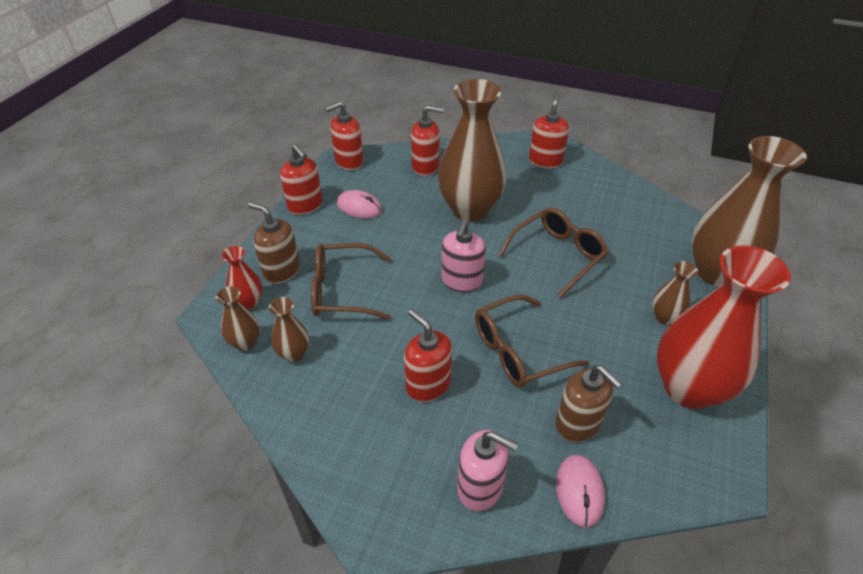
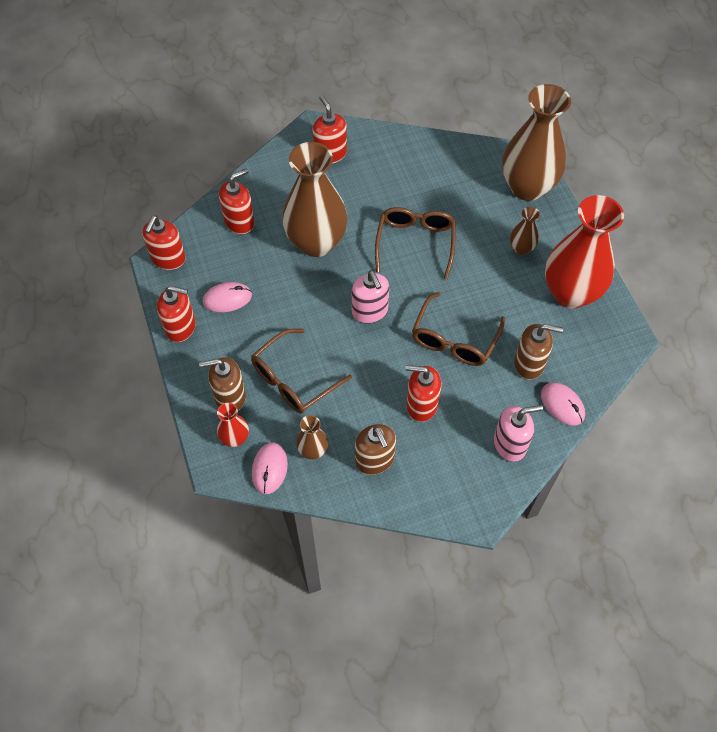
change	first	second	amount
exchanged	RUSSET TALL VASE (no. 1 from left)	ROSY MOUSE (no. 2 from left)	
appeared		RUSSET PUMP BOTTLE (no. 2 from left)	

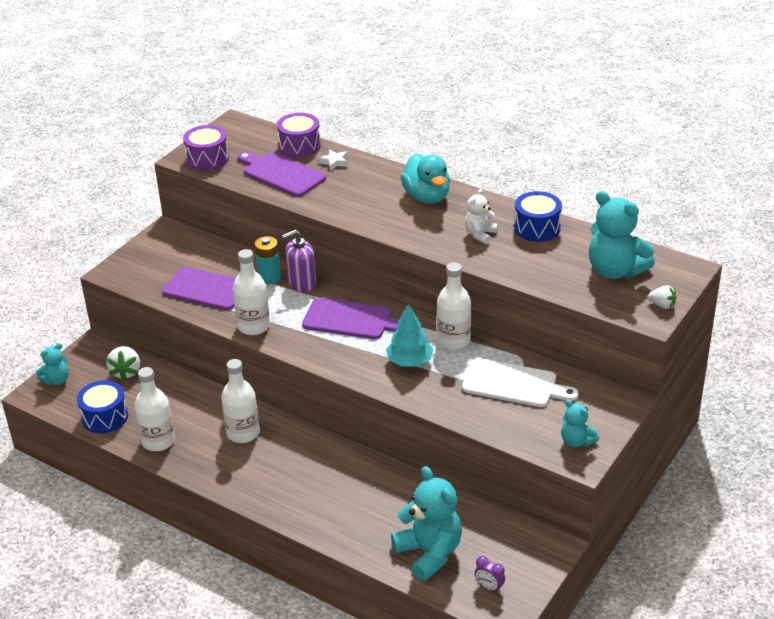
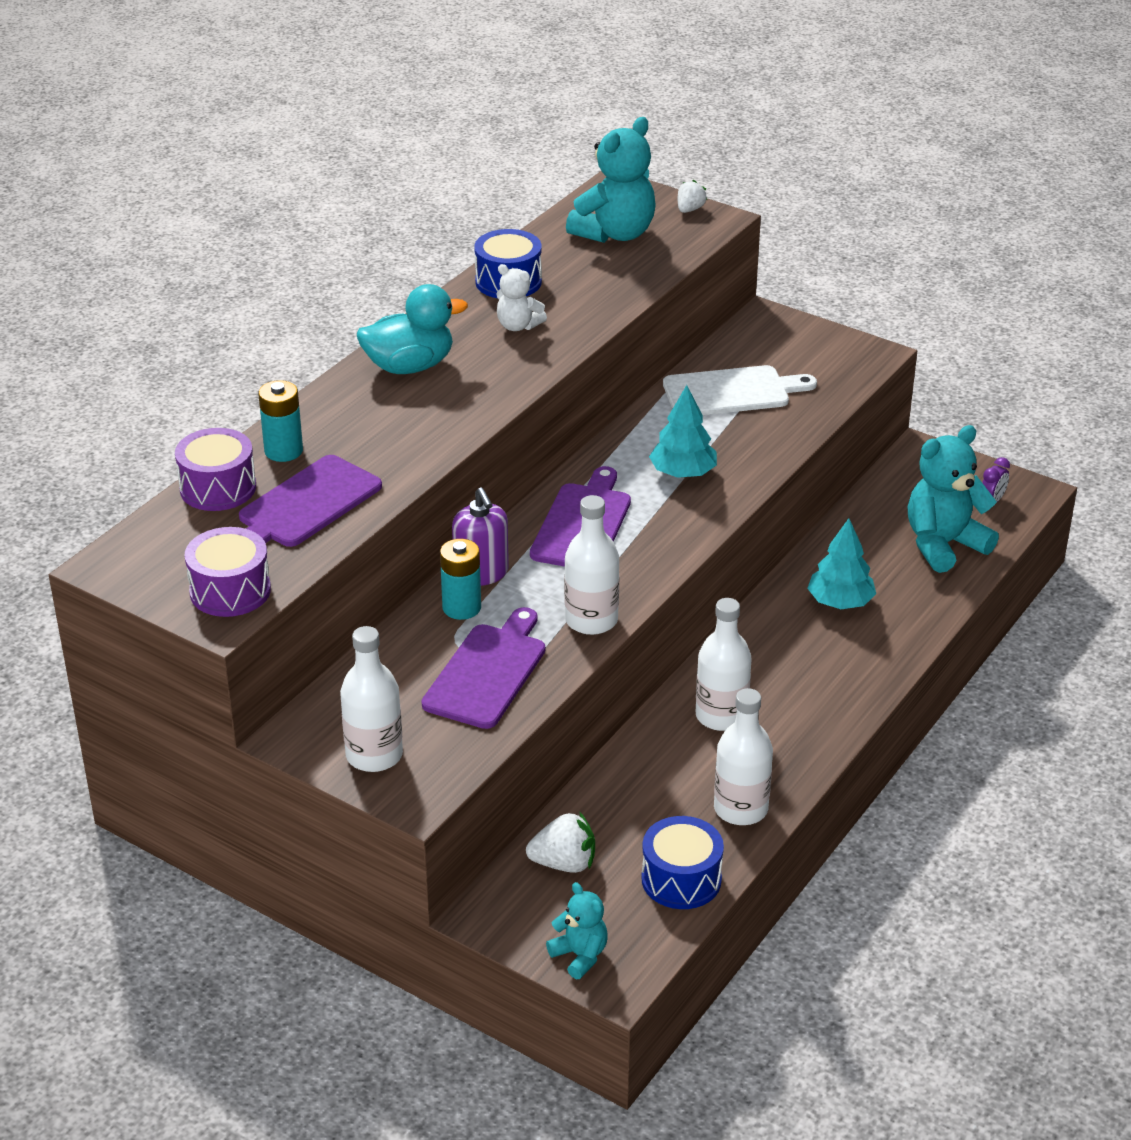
change	first	second	amount
exchanged	WHITE FIVE-POINTED STAR	AQUA BATTERY (no. 1 from left)	
relocated	WHITE BOTTLE (no. 4 from left in the first image)	WHITE BOTTLE (no. 1 from left)	
spun	WHITE CUTTING BOARD		60 degrees clockwise
appeared		AQUA TREE (no. 2 from left)	
missing	AQUA STUFFED BEAR (no. 3 from left)		

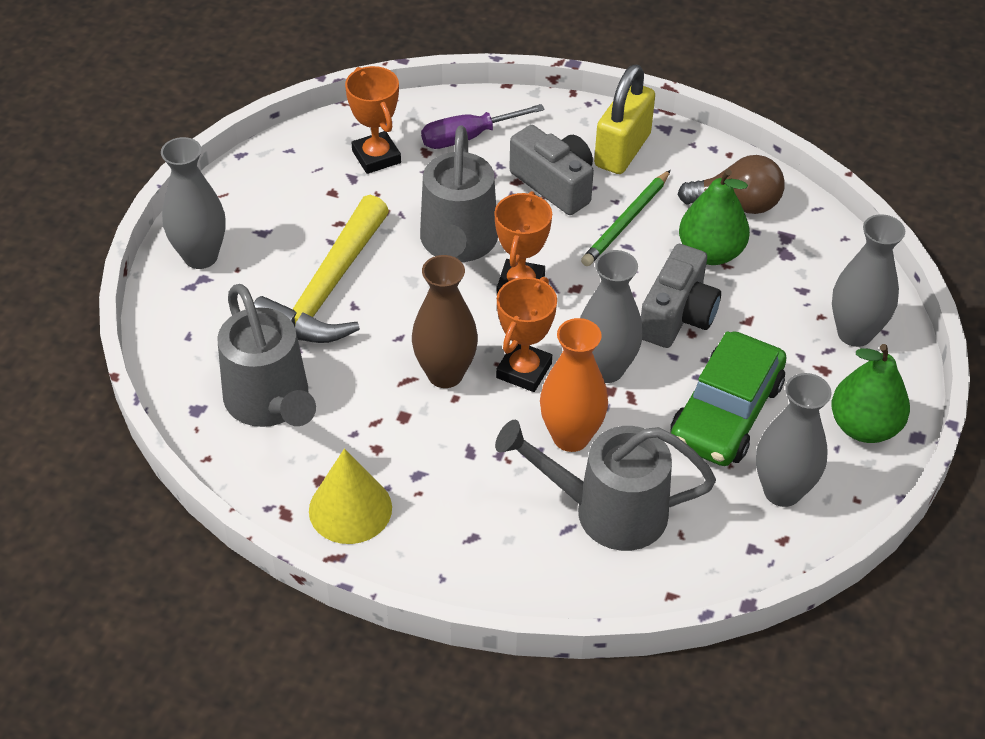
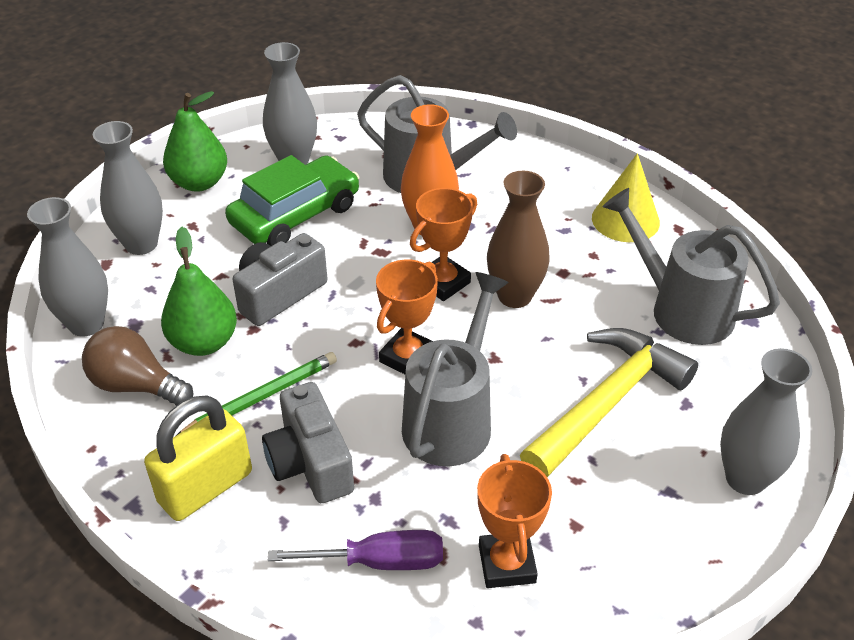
change	first	second	amount
relocated	GRAY TALL VASE (no. 2 from left in the first image)	GRAY TALL VASE (no. 1 from left)	
spun	GRAY SPRINKLING CAN (no. 1 from left in the first image)	GRAY SPRINKLING CAN (no. 3 from left)	45 degrees counterclockwise

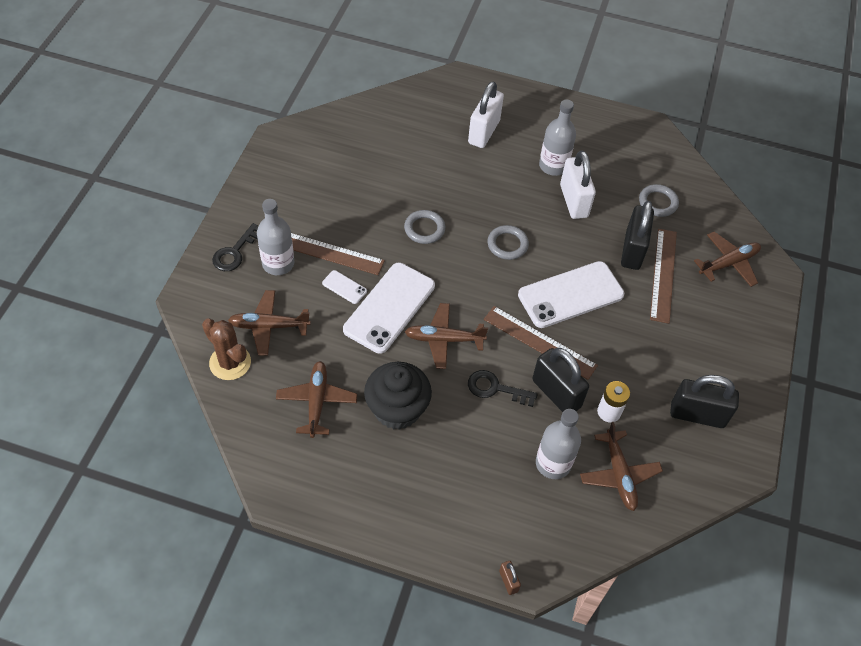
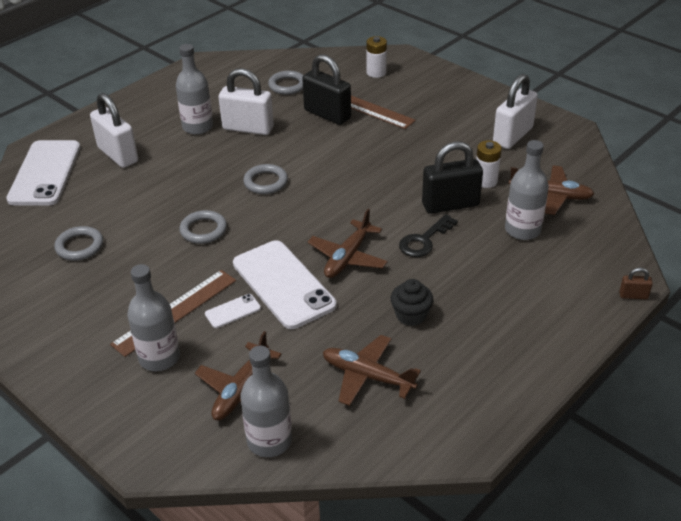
change	first	second	amount
relocated	WHITE PHONE (no. 3 from left in the first image)	WHITE PHONE (no. 1 from left)	
appeared		GRAY RING (no. 1 from left)	
exchanged	RUSSET CACTUS	GRAY BOTTLE (no. 3 from left)	
exchanged	RUSSET AEROPLANE (no. 5 from left)	WHITE BATTERY (no. 1 from left)	
size	EBONY FAIRY CAKE		x0.57
colour	EBONY SMALL LOCK (no. 3 from left)	WHITE SMALL LOCK (no. 3 from left)	
missing	EBONY DOOR KEY (no. 1 from left)		
missing	RUSSET MEASURING STICK (no. 2 from left)		

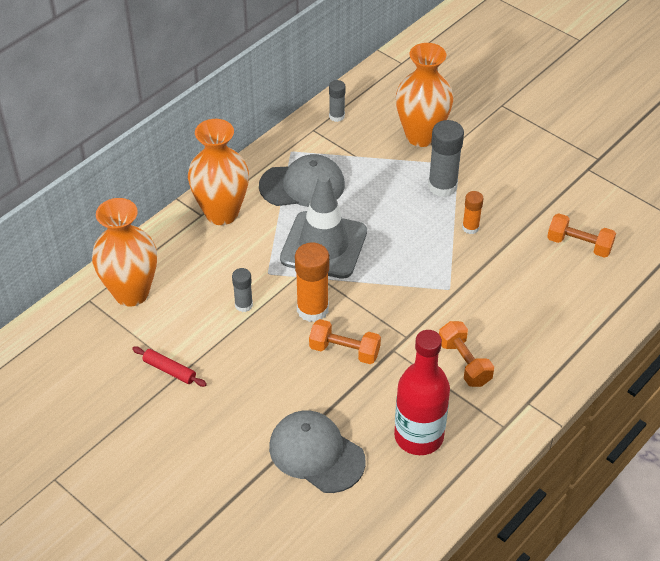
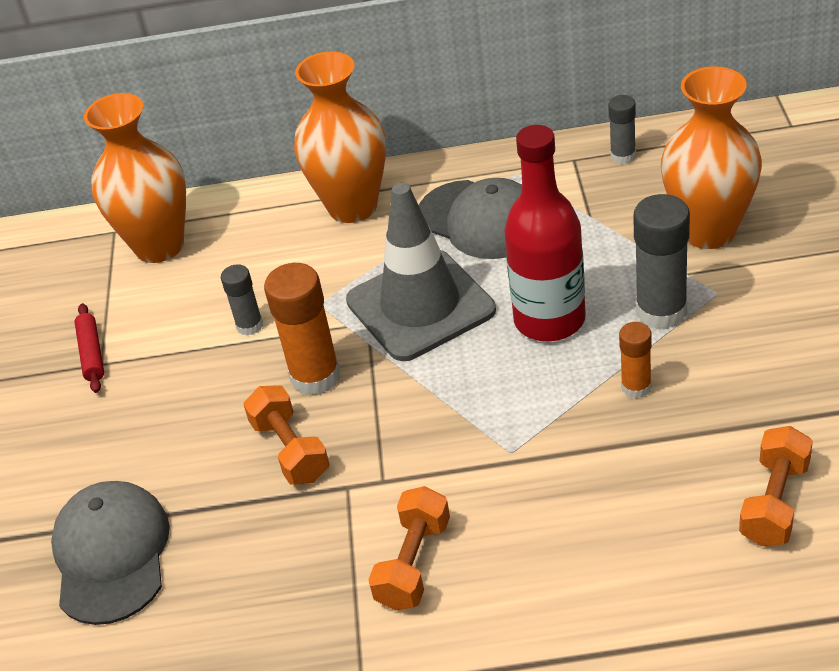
change	first	second	amount
relocated	RED BOTTLE		
spun	BRIGHT ORANGE DUMBBELL (no. 3 from left)		45 degrees clockwise

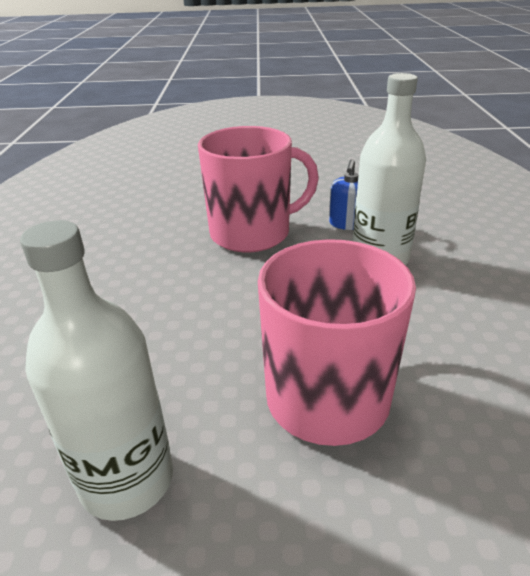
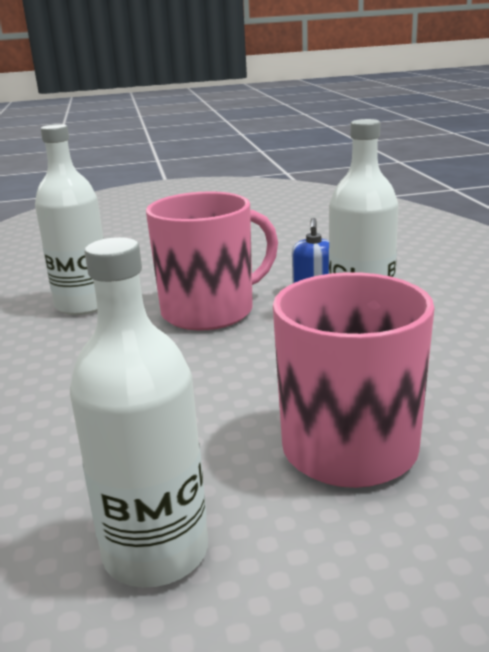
change	first	second	amount
appeared		WHITE BOTTLE (no. 1 from left)	

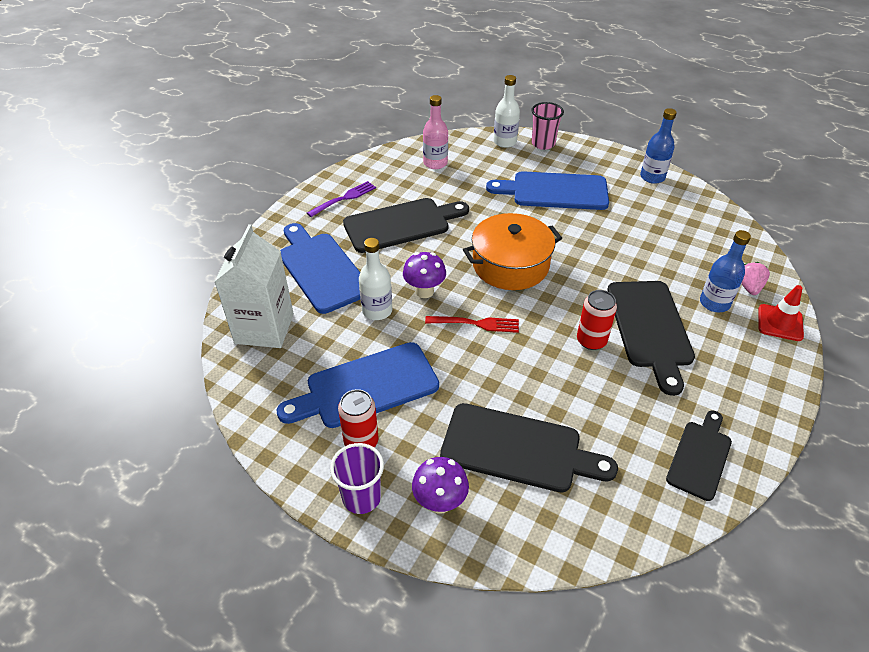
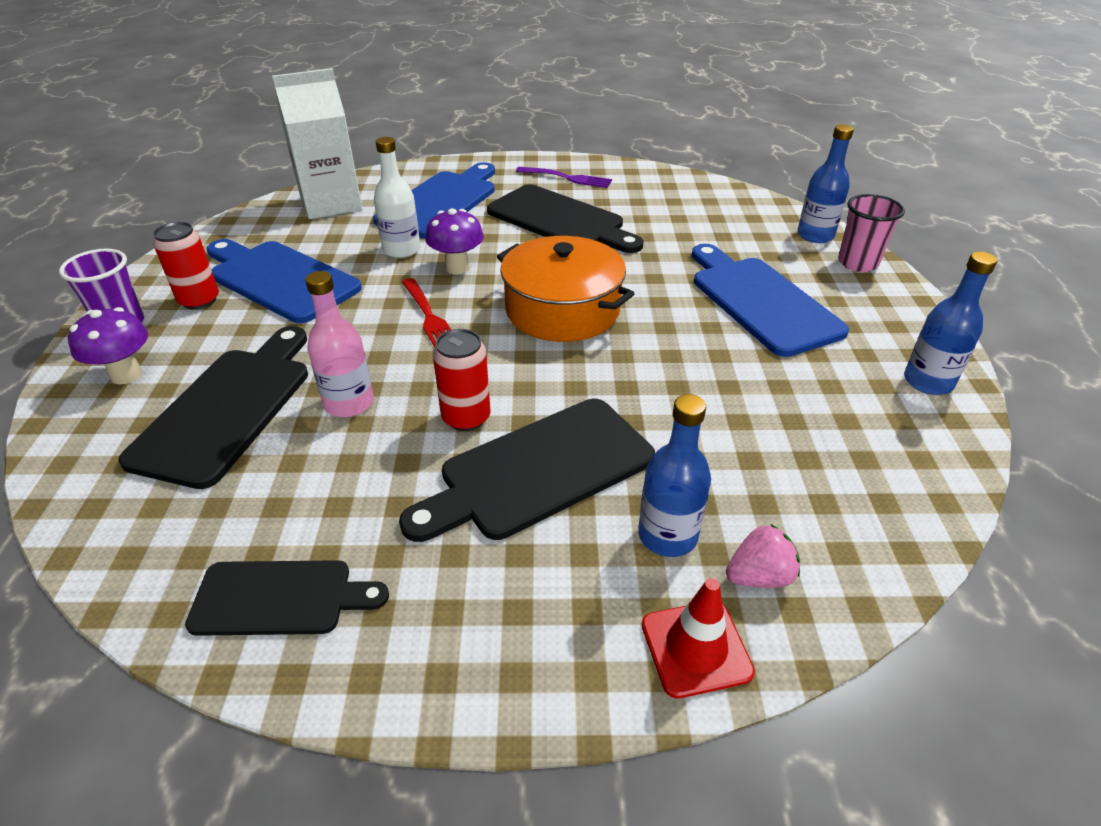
change	first	second	amount
spun	EBONY CUTTING BOARD (no. 2 from left in the first image)	EBONY CUTTING BOARD (no. 1 from left)	150 degrees counterclockwise
relocated	ROSY BOTTLE		
colour	WHITE BOTTLE (no. 2 from left)	COBALT BOTTLE (no. 2 from left)	

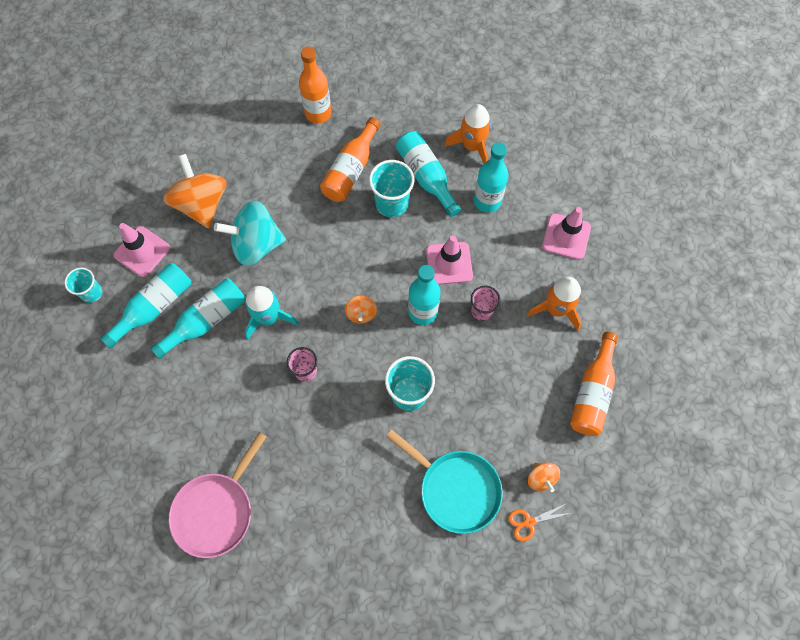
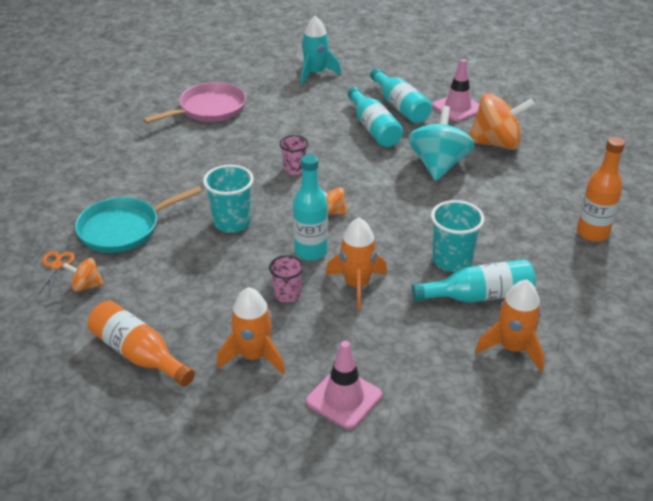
change	first	second	amount
spun	ROSY FRYING PAN		90 degrees clockwise
relocated	AQUA SPACESHIP		
exchanged	ROSY TRAFFIC CONE (no. 2 from left)	BRIGHT ORANGE SPACESHIP (no. 2 from left)	
missing	AQUA CUP (no. 1 from left)		
missing	BRIGHT ORANGE BOTTLE (no. 2 from left)		
missing	AQUA BOTTLE (no. 5 from left)		

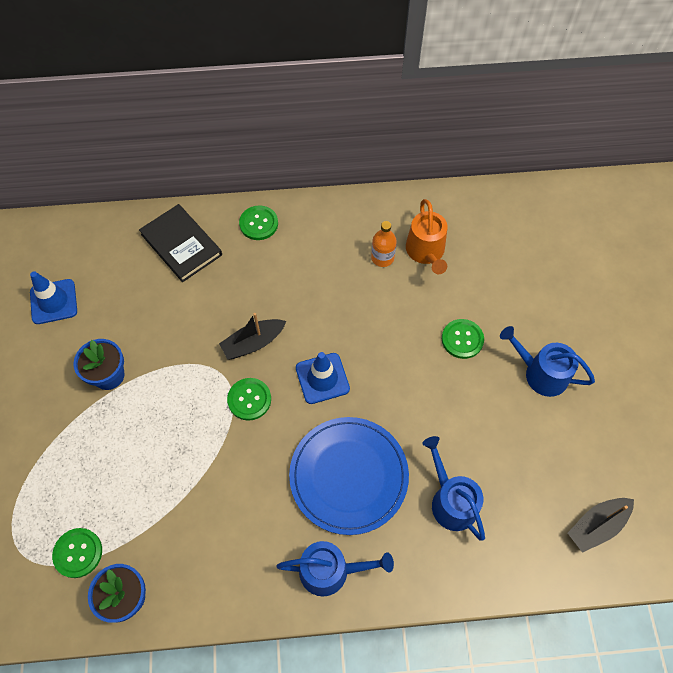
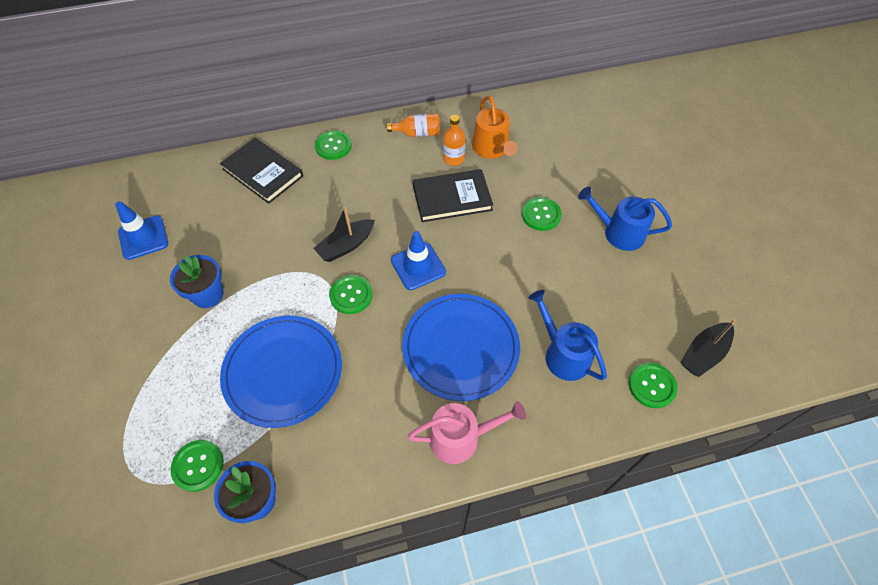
change	first	second	amount
appeared		COBALT DINNER PLATE (no. 1 from left)	
appeared		BRIGHT ORANGE BOTTLE (no. 1 from left)	
colour	COBALT SPRINKLING CAN (no. 1 from left)	ROSY SPRINKLING CAN	
appeared		EBONY HARDCOVER (no. 2 from left)	
appeared		GREEN BUTTON (no. 5 from left)	

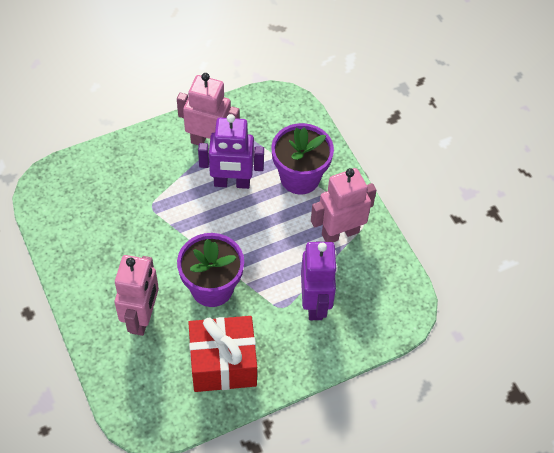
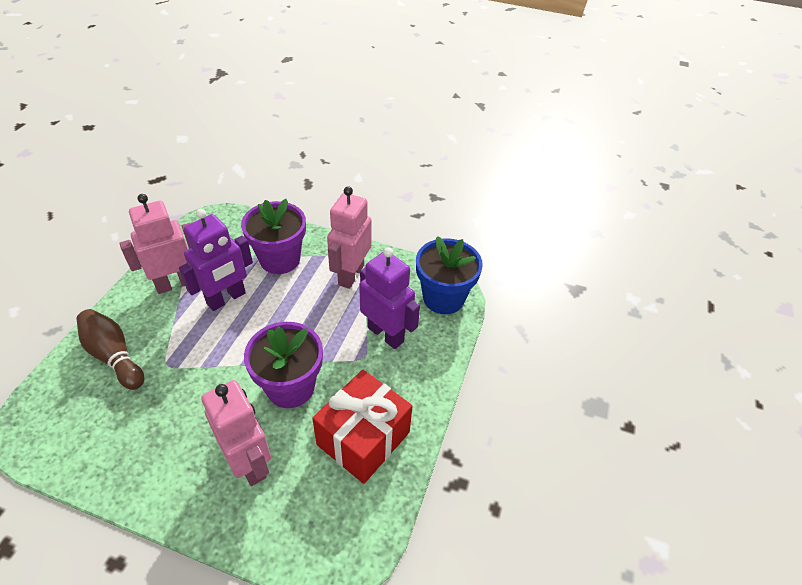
change	first	second	amount
appeared		RUSSET BOWLING PIN	
appeared		COBALT FLOWER POT	

